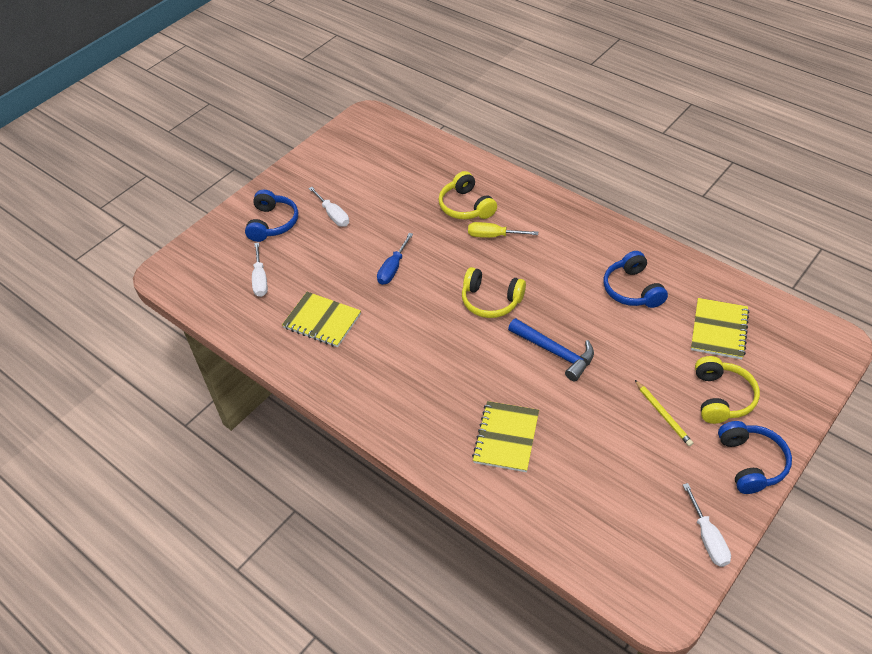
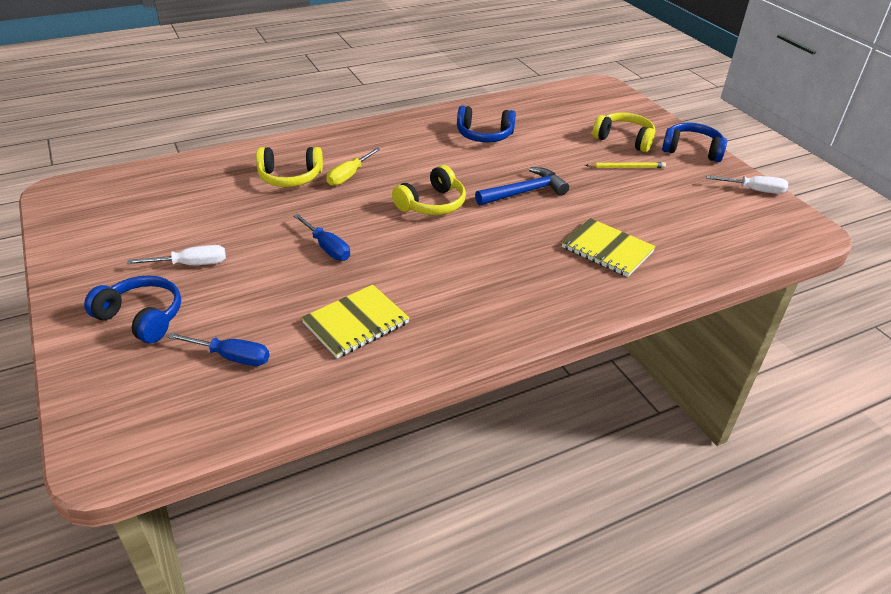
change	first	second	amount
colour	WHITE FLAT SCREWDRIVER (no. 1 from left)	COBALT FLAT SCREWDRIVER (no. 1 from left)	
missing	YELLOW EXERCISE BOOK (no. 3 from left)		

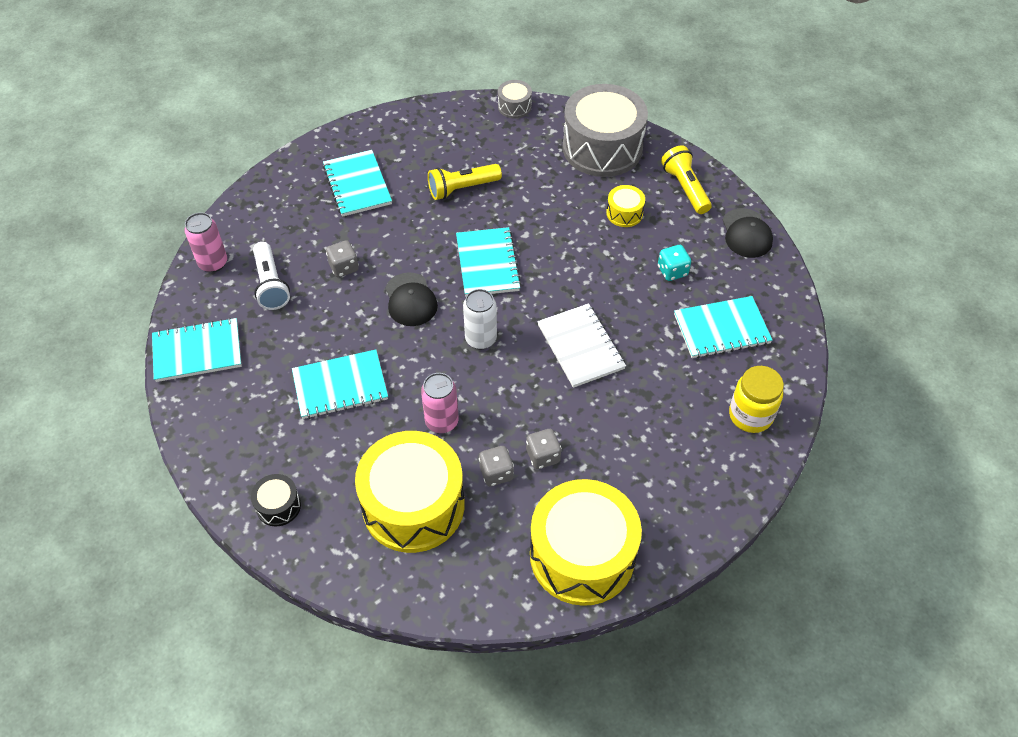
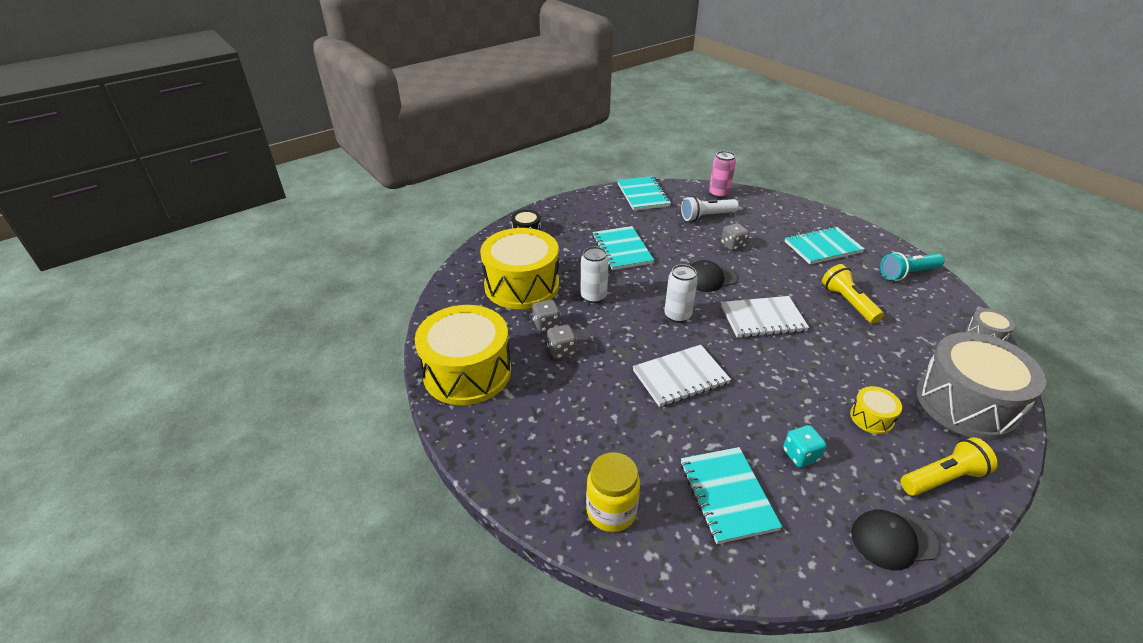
change	first	second	amount
colour	ROSY SODA CAN (no. 2 from left)	WHITE SODA CAN (no. 1 from left)	
colour	AQUA EXERCISE BOOK (no. 4 from left)	WHITE EXERCISE BOOK (no. 2 from left)	
appeared		AQUA FLASHLIGHT	

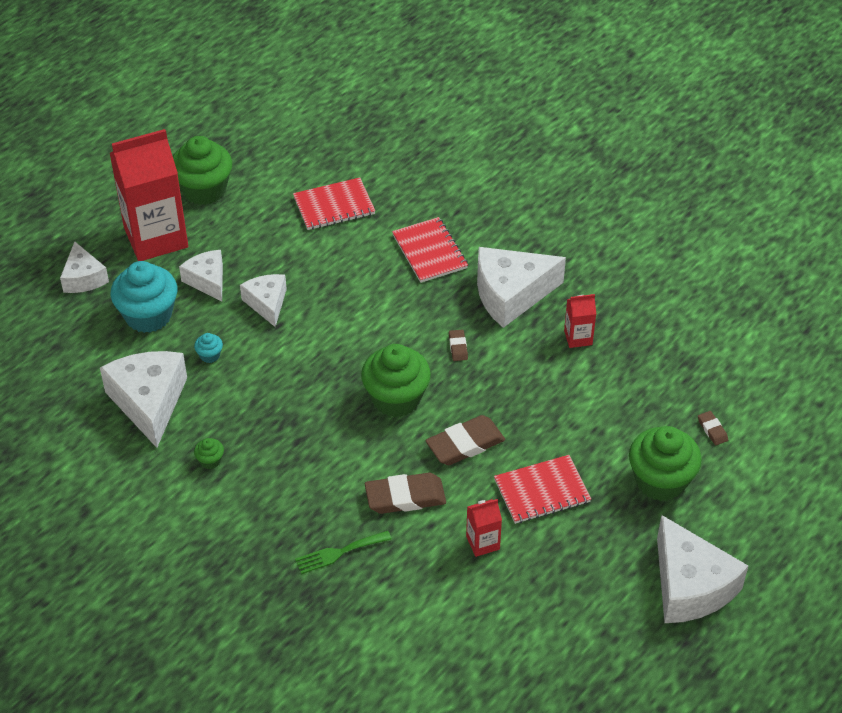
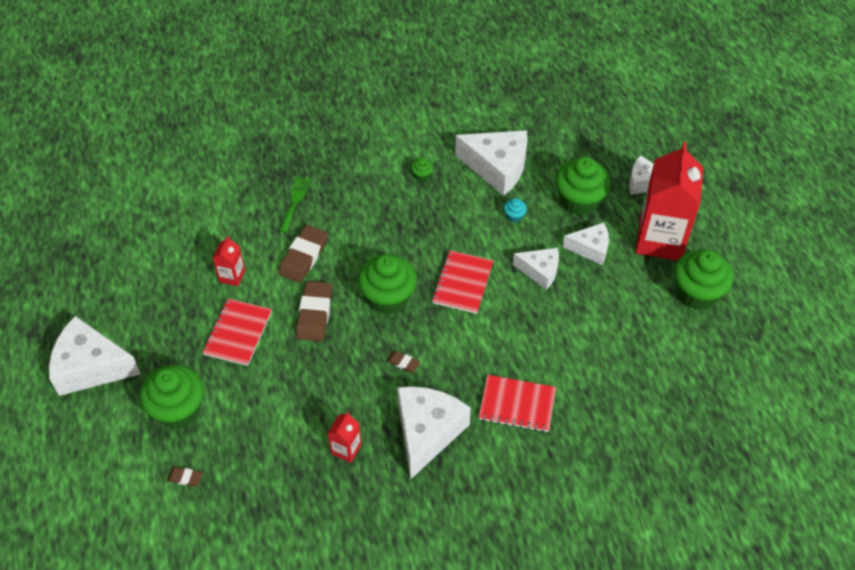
change	first	second	amount
relocated	RED EXERCISE BOOK (no. 1 from left in the first image)	RED EXERCISE BOOK (no. 2 from left)	
colour	AQUA FAIRY CAKE (no. 1 from left)	GREEN FAIRY CAKE (no. 4 from left)	

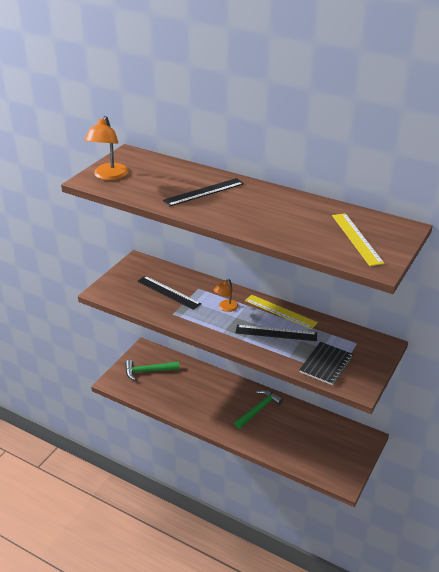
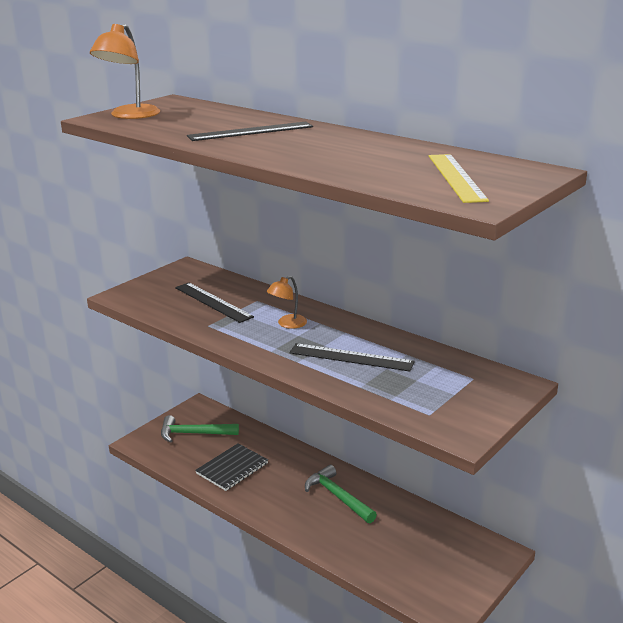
change	first	second	amount
relocated	EBONY EXERCISE BOOK		
spun	GREEN CLAW HAMMER (no. 2 from left)		90 degrees counterclockwise
missing	YELLOW MEASURING STICK (no. 1 from left)		

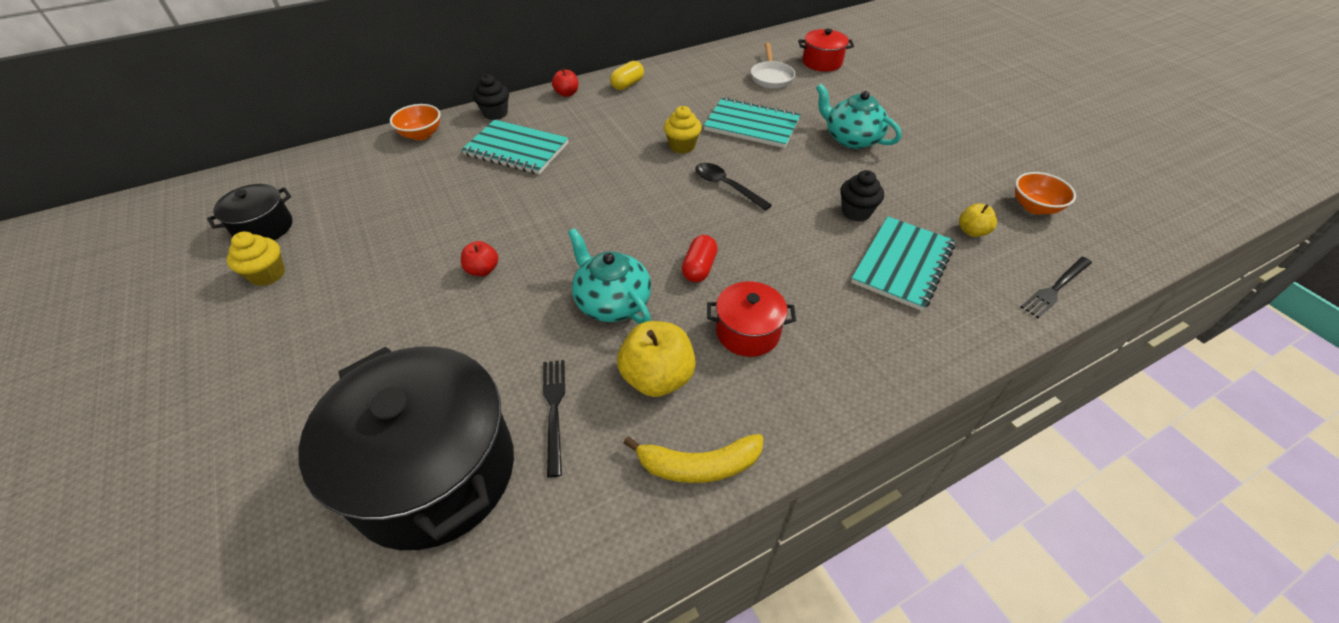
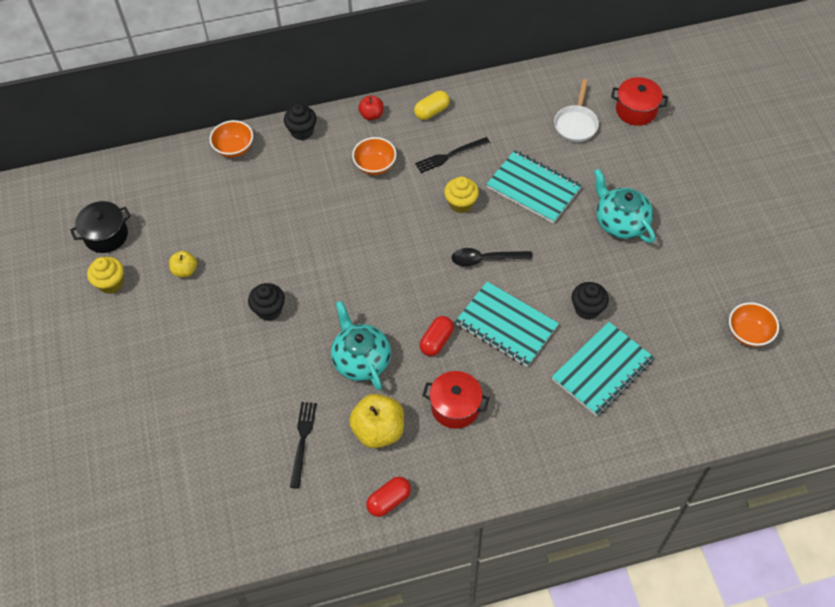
change	first	second	amount
relocated	YELLOW APPLE FRUIT (no. 2 from left in the first image)	YELLOW APPLE FRUIT (no. 1 from left)	
exchanged	RED APPLE FRUIT (no. 1 from left)	EBONY FAIRY CAKE (no. 1 from left)	
appeared		BRIGHT ORANGE BOWL (no. 2 from left)	
exchanged	YELLOW BANANA FRUIT	RED PILL SHAPE (no. 1 from left)	
relocated	EBONY DINNER FORK (no. 2 from left)		
spun	EBONY SPOON		60 degrees counterclockwise
relocated	AQUA EXERCISE BOOK (no. 1 from left)		
missing	EBONY COOKING POT (no. 2 from left)		

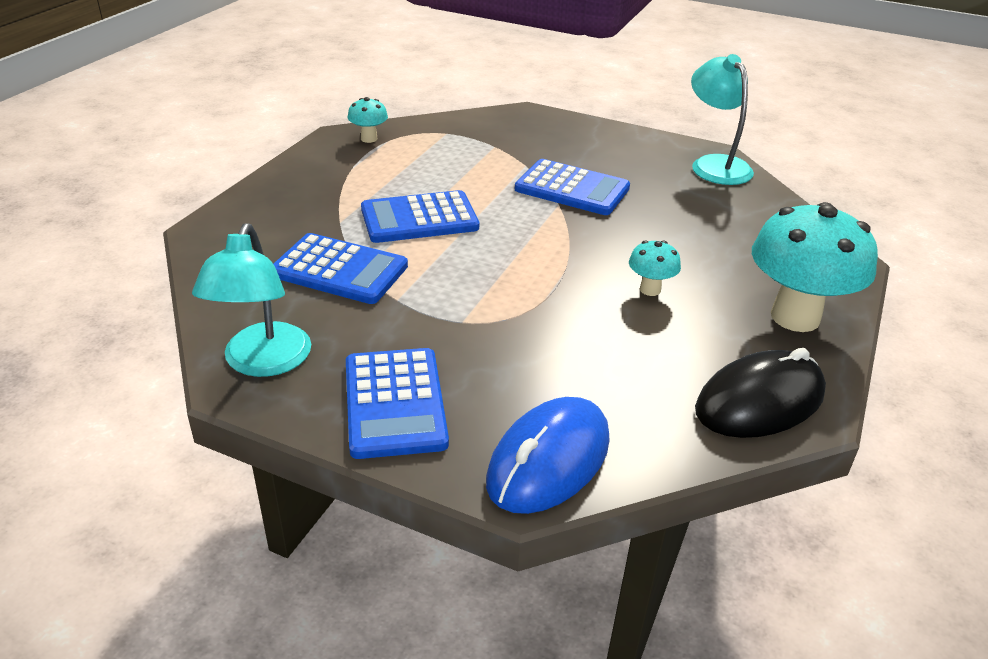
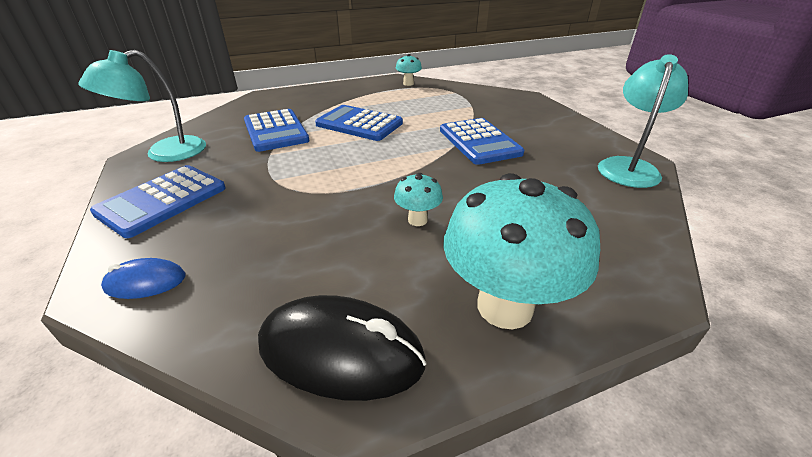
change	first	second	amount
size	COBALT MOUSE		x0.53

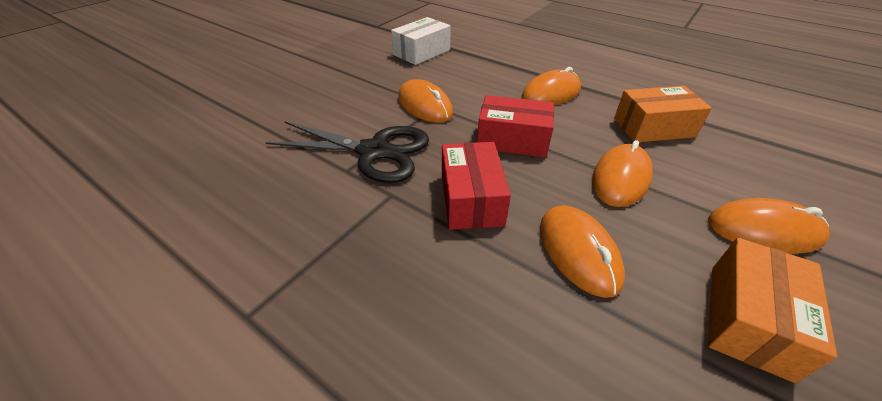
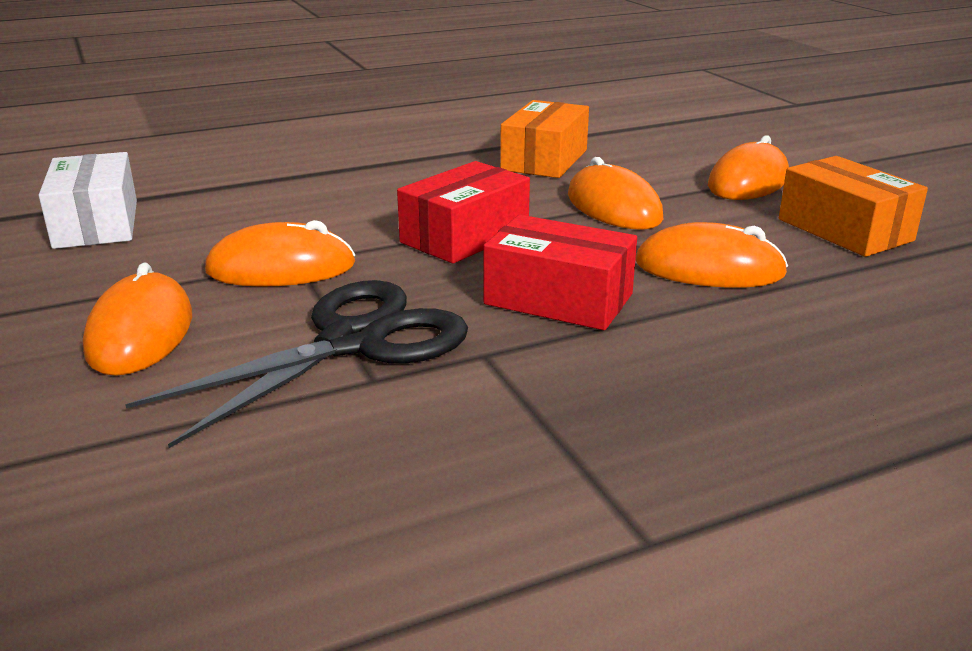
change	first	second	amount
relocated	BRIGHT ORANGE MOUSE (no. 2 from left in the first image)	BRIGHT ORANGE MOUSE (no. 1 from left)	

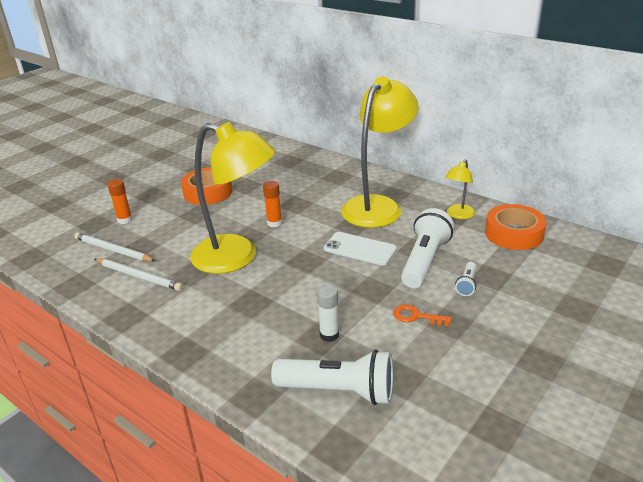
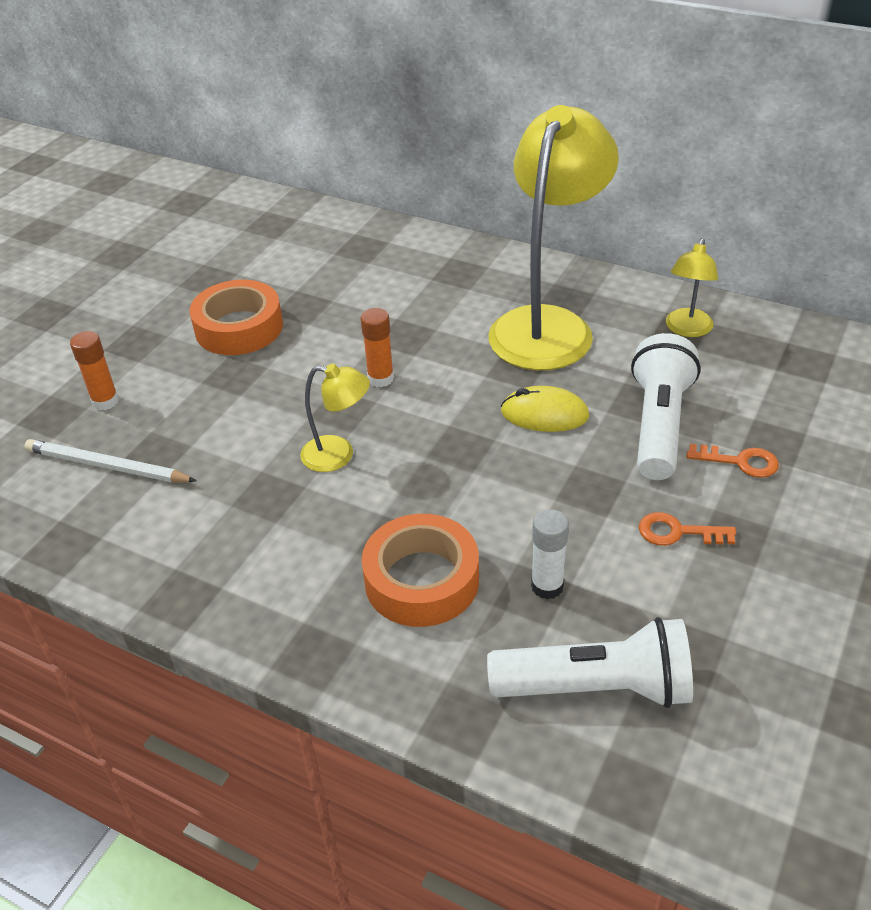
change	first	second	amount
size	YELLOW READING LAMP (no. 1 from left)		x0.46
relocated	BRIGHT ORANGE TAPE (no. 2 from left)		
exchanged	WHITE PHONE	YELLOW MOUSE	
exchanged	WHITE FLASHLIGHT (no. 3 from left)	BRIGHT ORANGE DOOR KEY (no. 2 from left)	
missing	WHITE WOODEN PENCIL (no. 2 from left)		

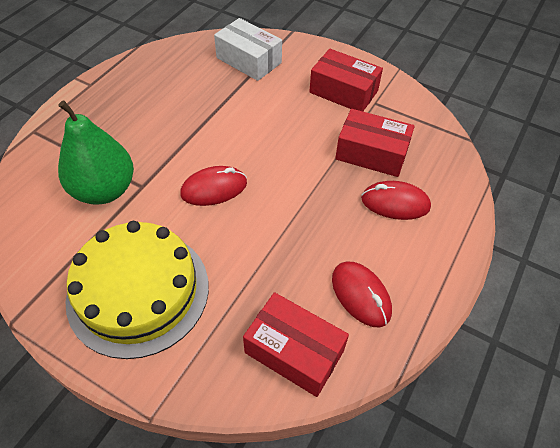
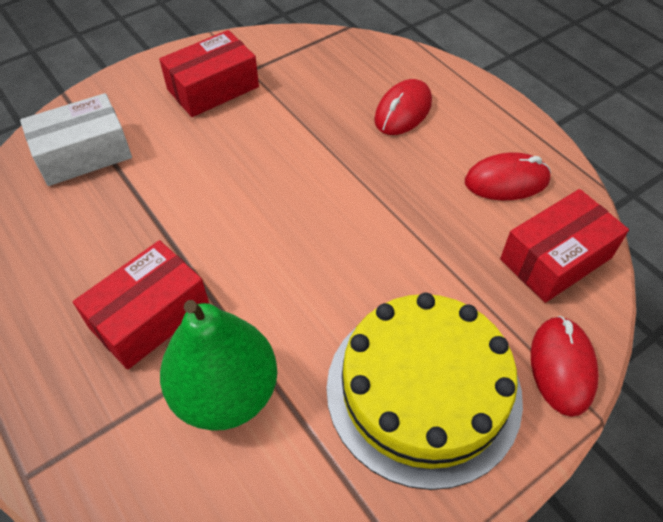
change	first	second	amount
relocated	RED PARCEL (no. 3 from left in the first image)	RED PARCEL (no. 1 from left)	
relocated	RED MOUSE (no. 1 from left in the first image)	RED MOUSE (no. 3 from left)	

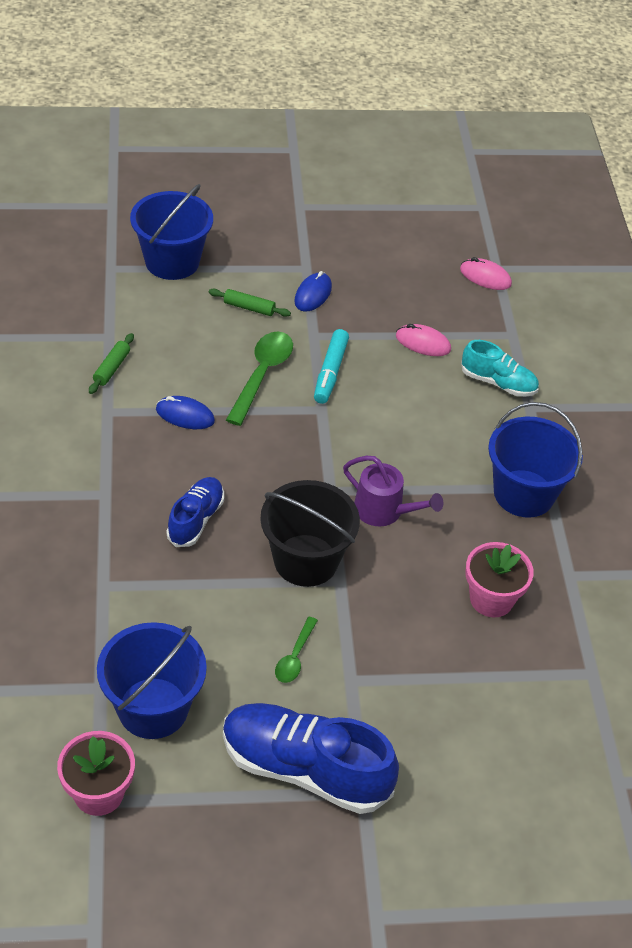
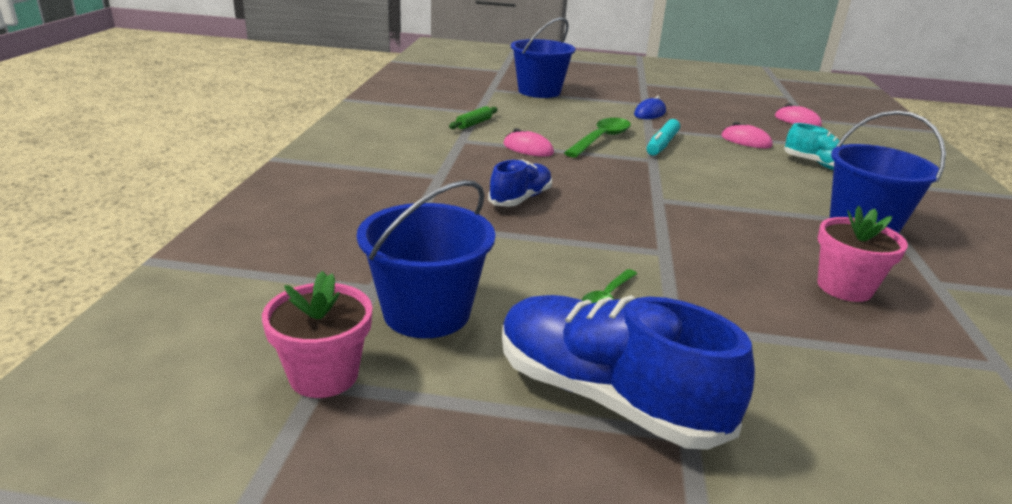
change	first	second	amount
colour	COBALT MOUSE (no. 1 from left)	ROSY MOUSE (no. 1 from left)	
missing	GREEN ROLLING PIN (no. 2 from left)		
missing	EBONY BUCKET		
missing	VIOLET SPRINKLING CAN		

